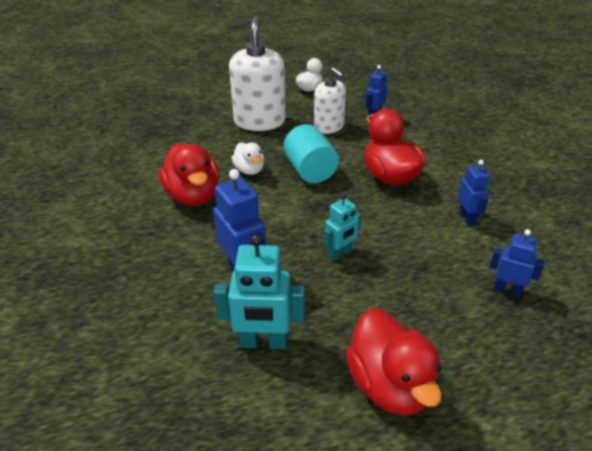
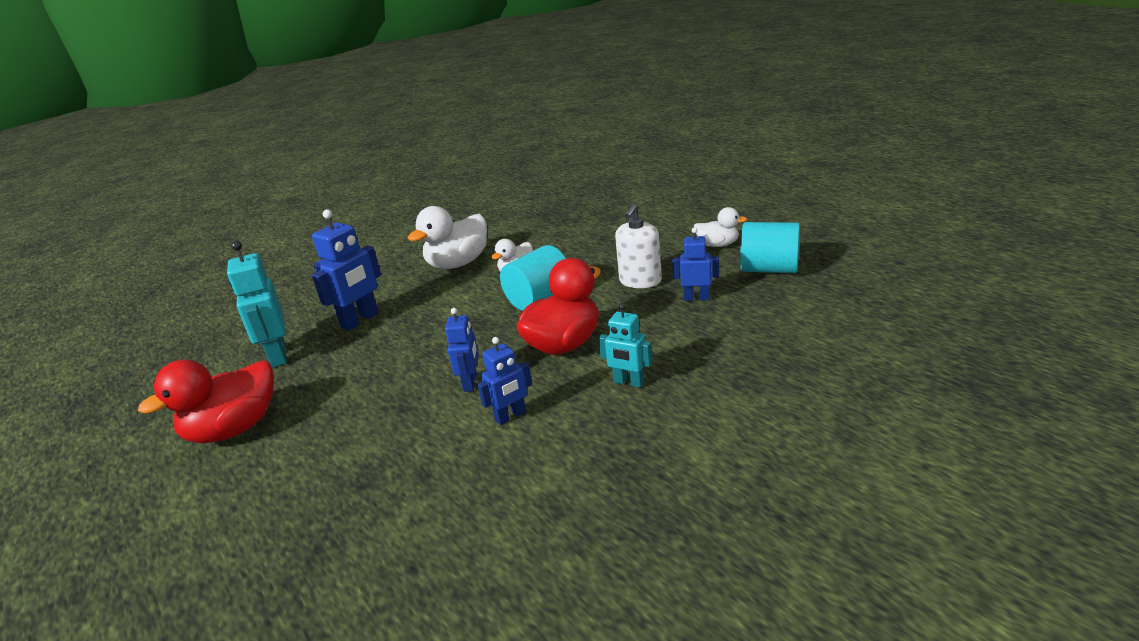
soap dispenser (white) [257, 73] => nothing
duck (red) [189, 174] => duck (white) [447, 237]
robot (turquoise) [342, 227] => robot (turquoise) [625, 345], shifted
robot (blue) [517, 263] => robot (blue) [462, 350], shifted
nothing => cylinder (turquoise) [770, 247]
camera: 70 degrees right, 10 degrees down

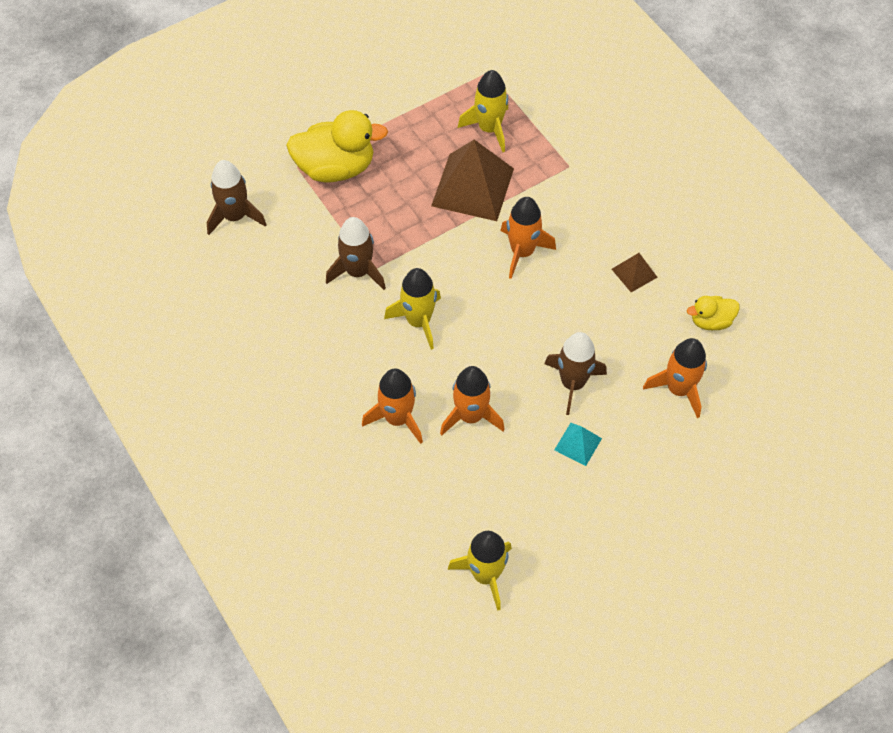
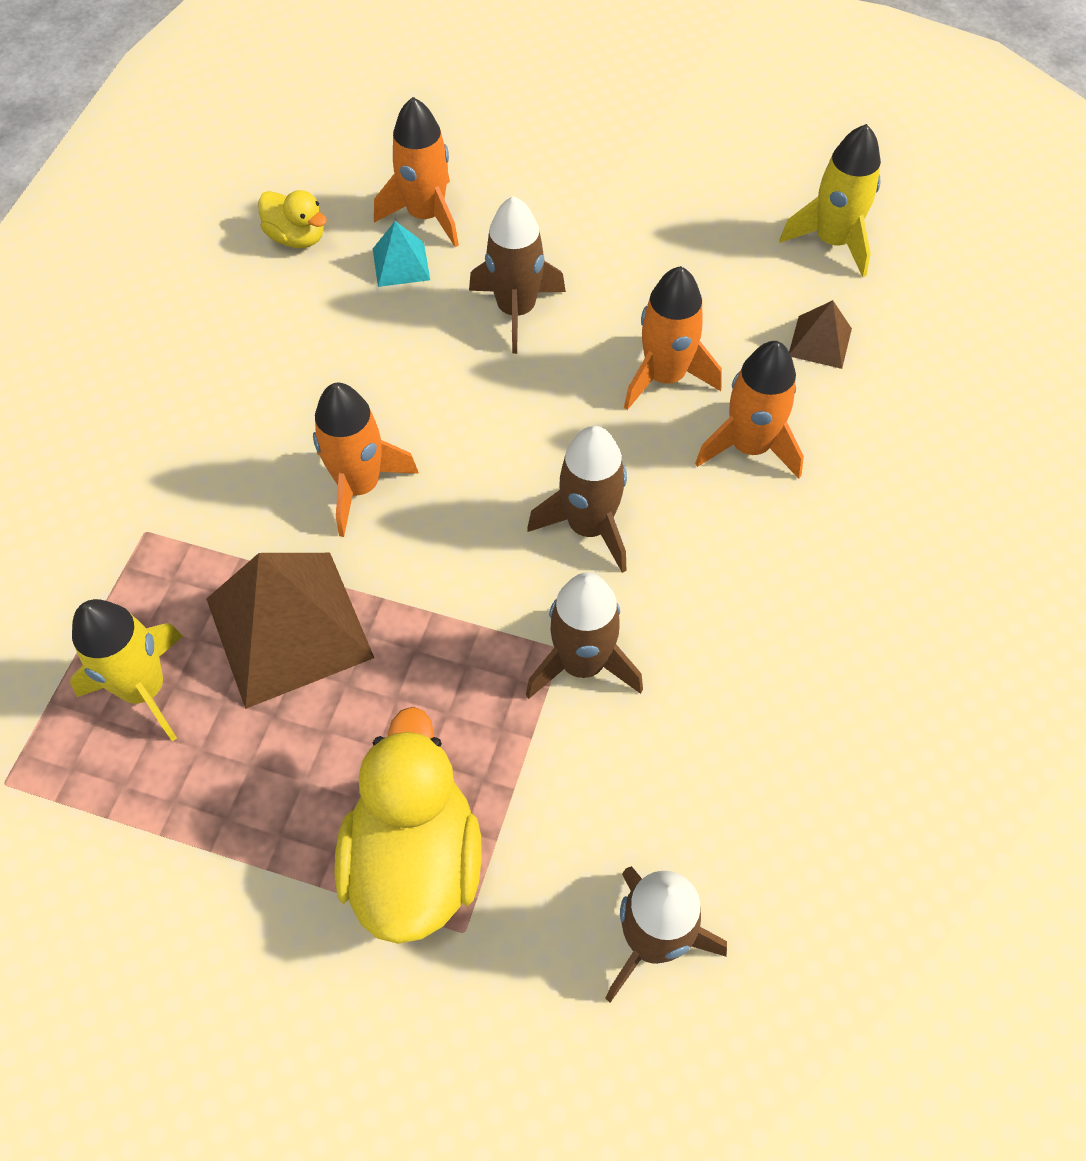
duck (yellow) [337, 146] => duck (yellow) [408, 825], 45 degrees clockwise
pyramid (brown) [635, 272] => pyramid (brown) [820, 334], shifted
rocket (yellow) [412, 309] => rocket (brown) [577, 499]
pyramid (turquoise) [578, 444] => pyramid (turquoise) [401, 254], shifted
camera: 130 degrees left, 0 degrees up

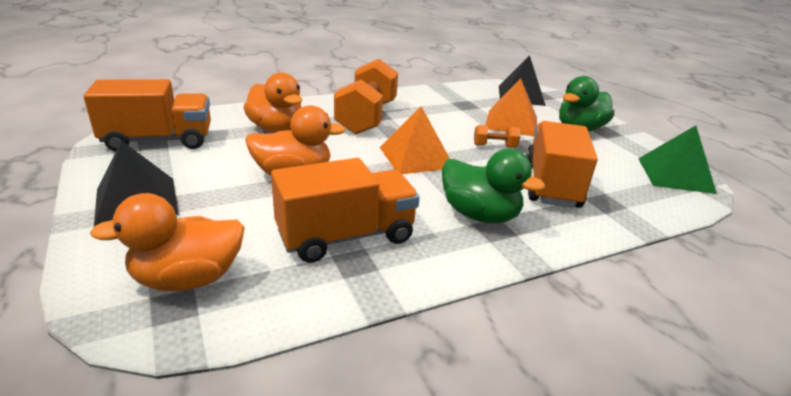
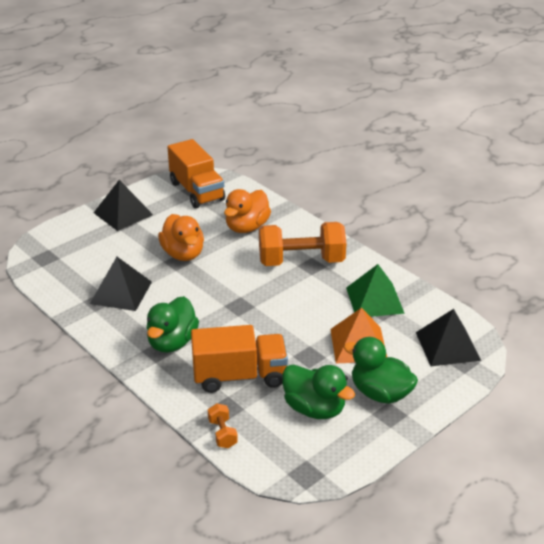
pyramid (orange) [415, 140] => nothing
dumbbell (orange) [497, 136] => dumbbell (orange) [223, 425], shifted
pyramid (green) [677, 160] => pyramid (green) [375, 290], shifted
truck (orange) [345, 210] => pyramid (black) [121, 284]
duck (orange) [167, 242] => nothing
nothing => duck (green) [318, 392]
camera: 75 degrees right, 5 degrees up

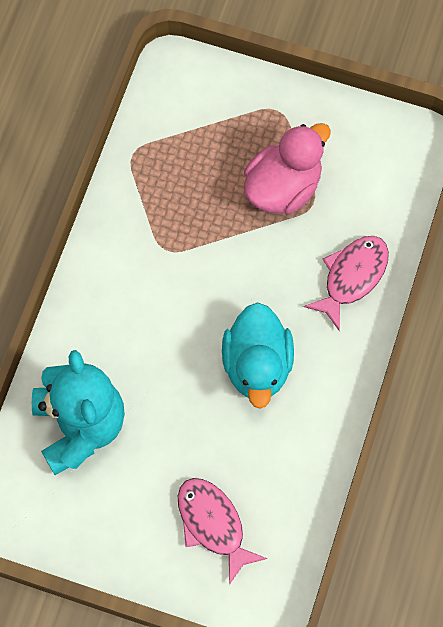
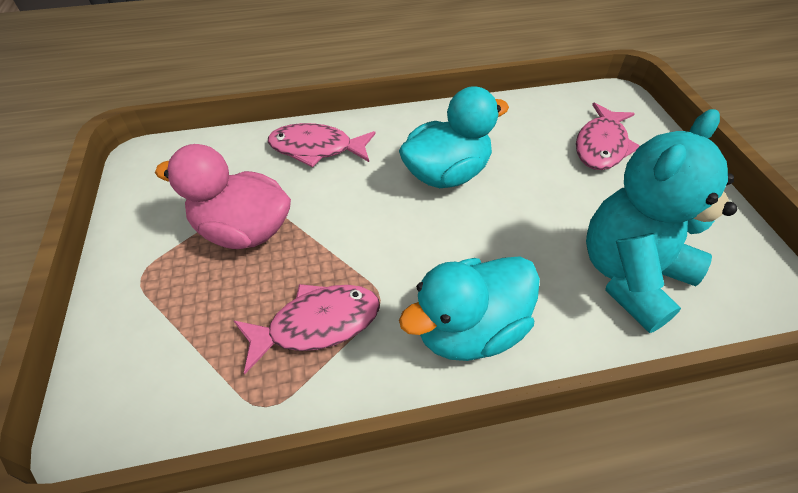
nothing => duck (turquoise) [469, 308]
nothing => fish (pink) [306, 329]
camera: 120 degrees left, 20 degrees down

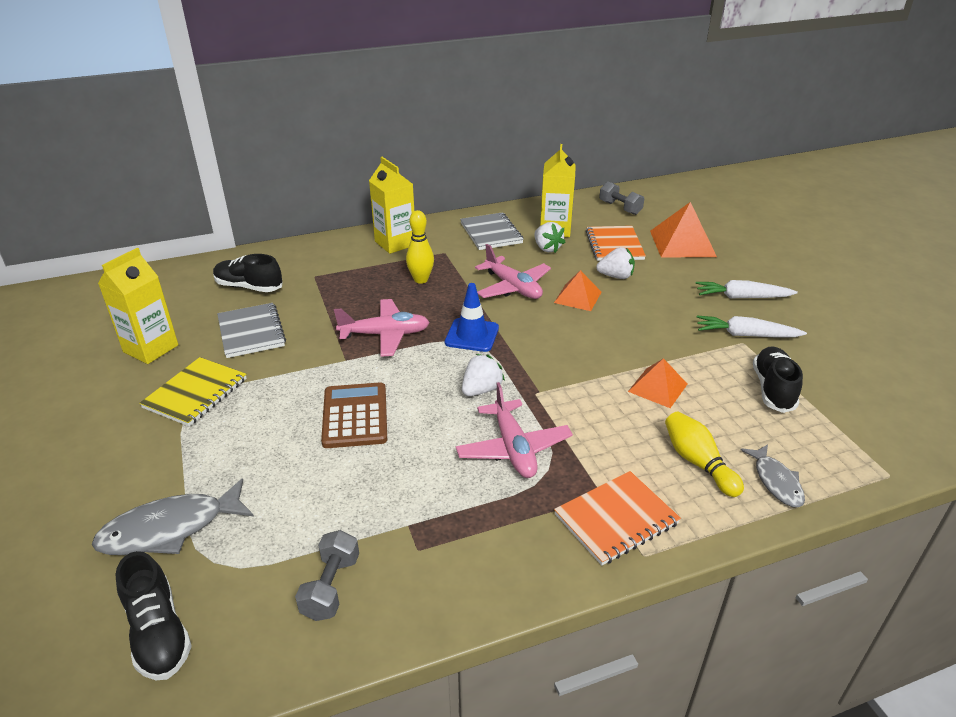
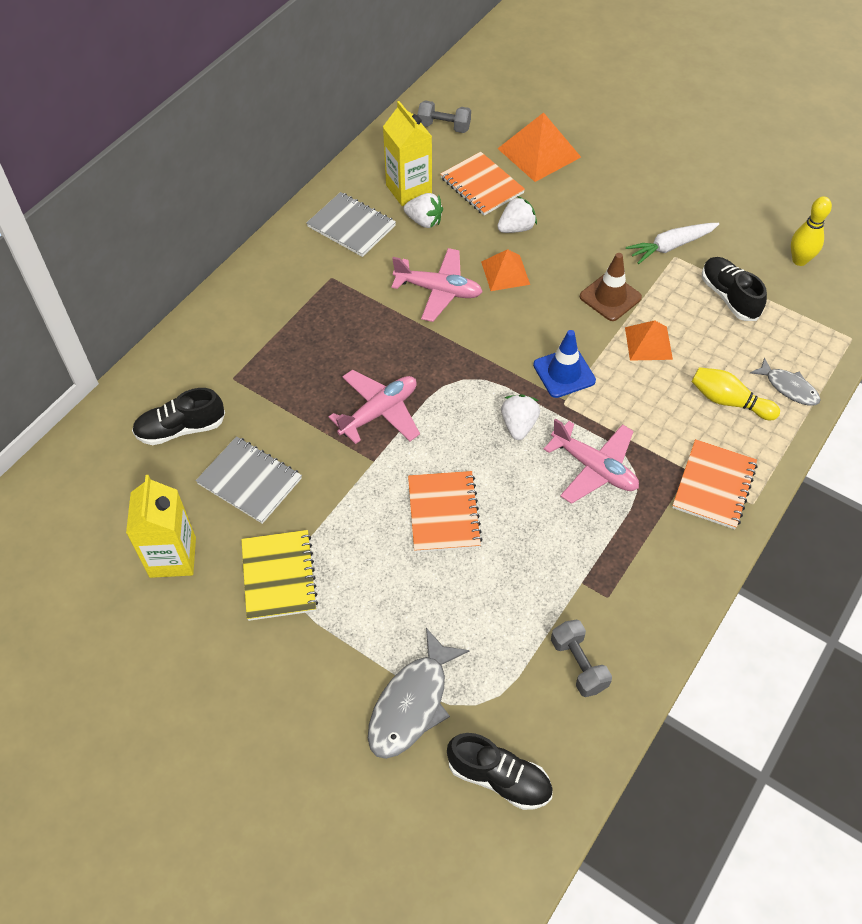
carton (yellow) [391, 205] => nothing
bowling pin (yellow) [420, 247] => bowling pin (yellow) [811, 231], shifted
carrot (white) [747, 289] => nothing
traffic cone (blue) [472, 317] => traffic cone (blue) [564, 364], shifted
calculator (brown) [354, 415] => notebook (orange) [445, 512]
nothing => traffic cone (brown) [611, 287]
camera: 35 degrees left, 20 degrees up

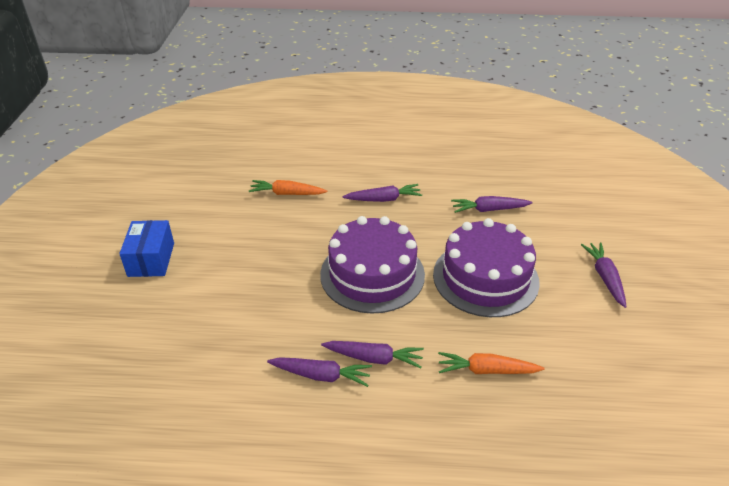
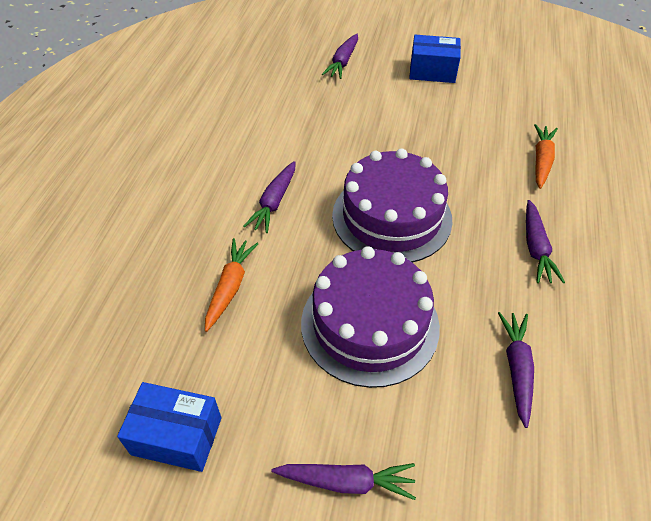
carrot (purple) [319, 372] => carrot (purple) [340, 56], shifted
nothing => box (blue) [169, 427]
camera: 100 degrees right, 10 degrees up

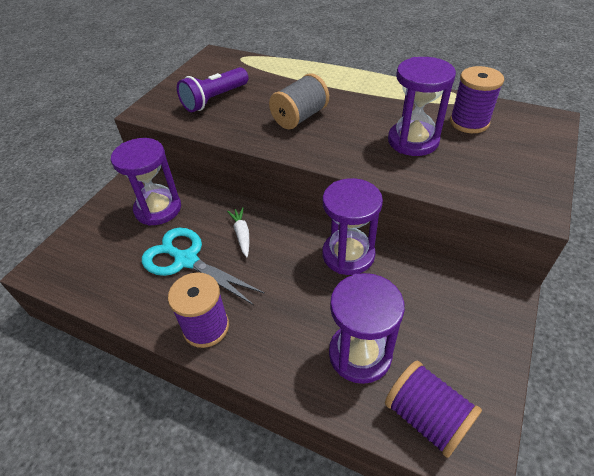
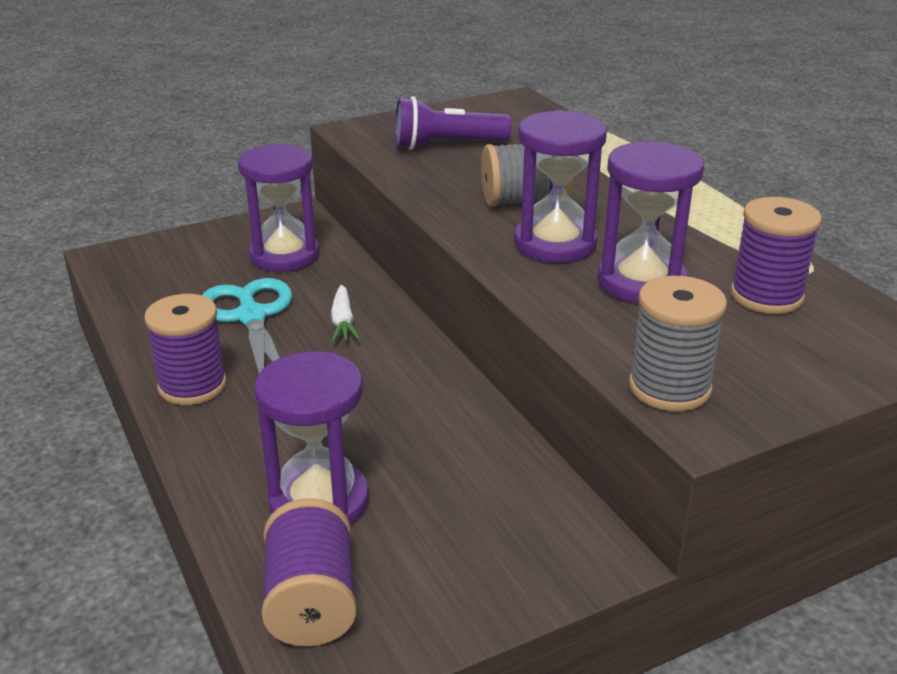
hourglass (purple) [352, 226] => hourglass (purple) [560, 186], shifted
carrot (white) [238, 232] => carrot (white) [345, 313], 150 degrees clockwise
nothing => spool (grey) [678, 343]
camera: 35 degrees right, 15 degrees down

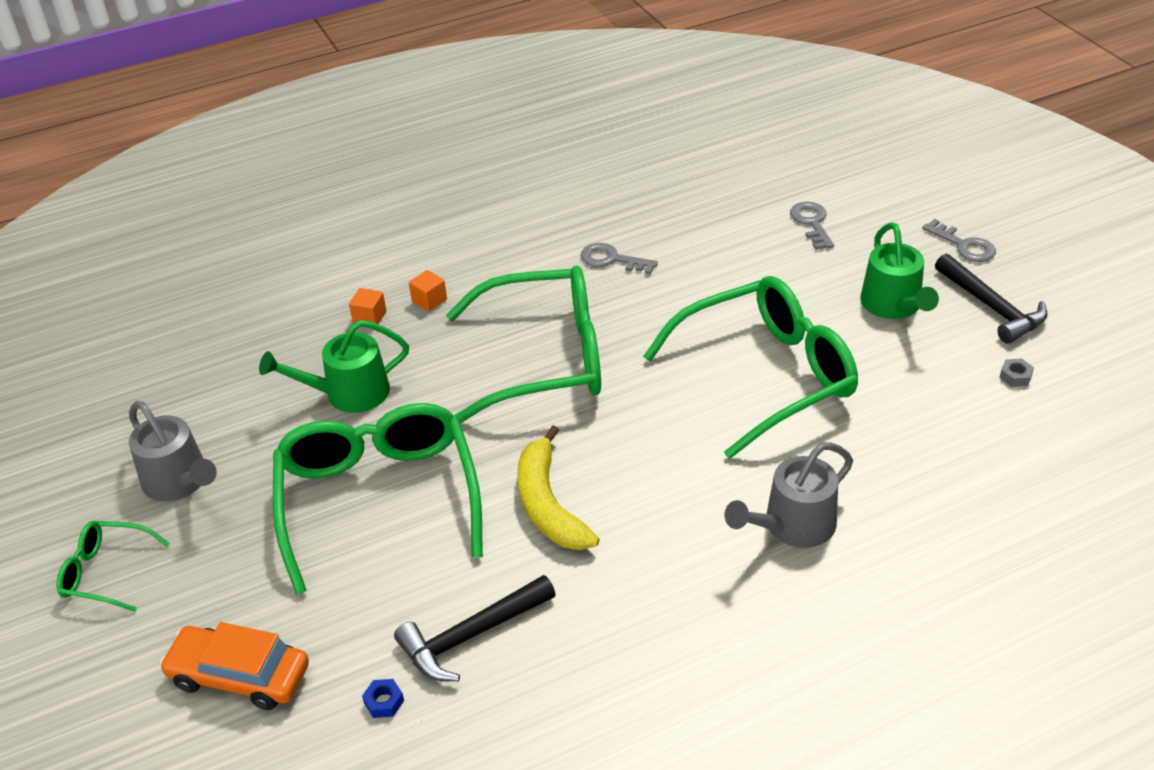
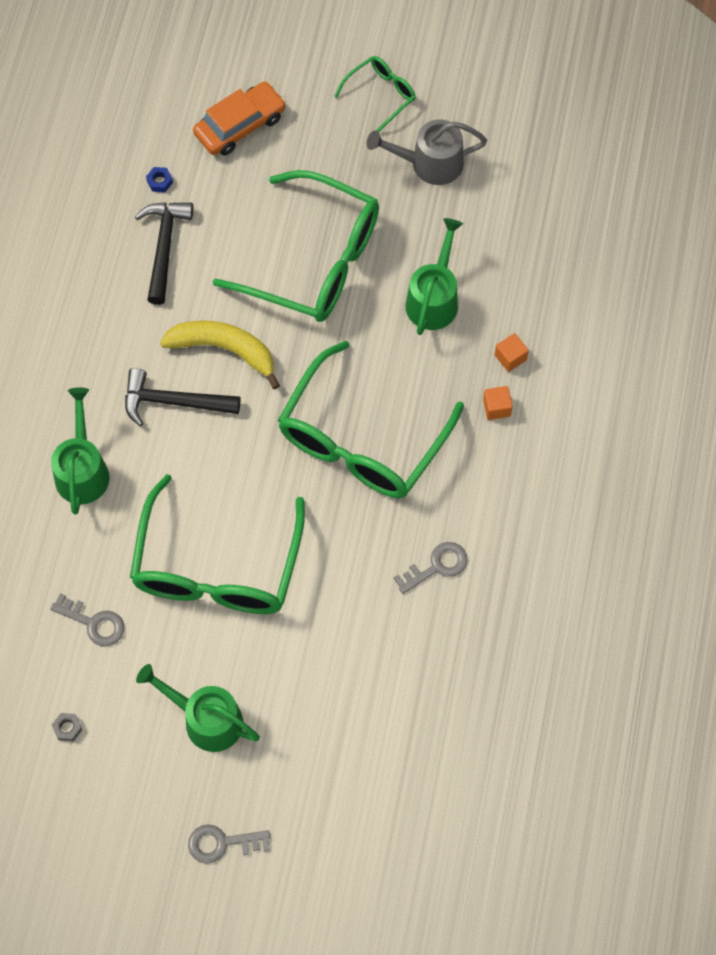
key (grey) [812, 226] => key (grey) [87, 619], shifted
hammer (black) [991, 299] => hammer (black) [183, 397], shifted
watering can (grey) [789, 495] => watering can (green) [80, 451]
camera: 125 degrees right, 25 degrees up

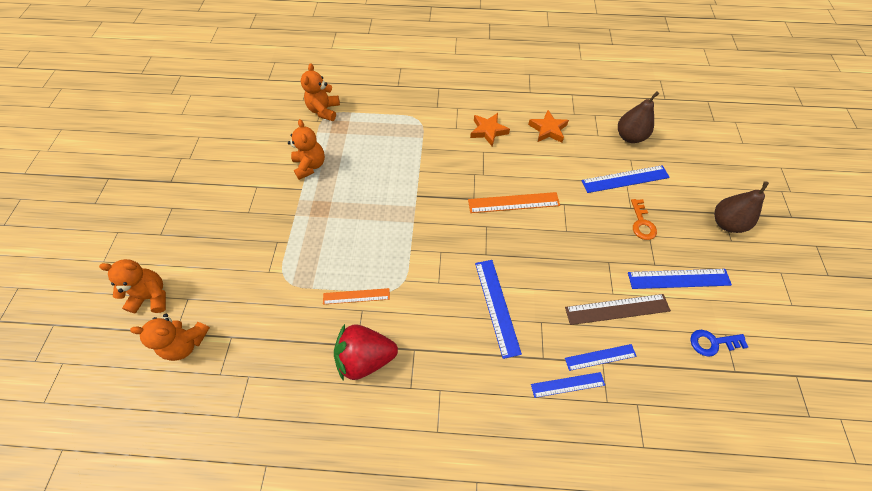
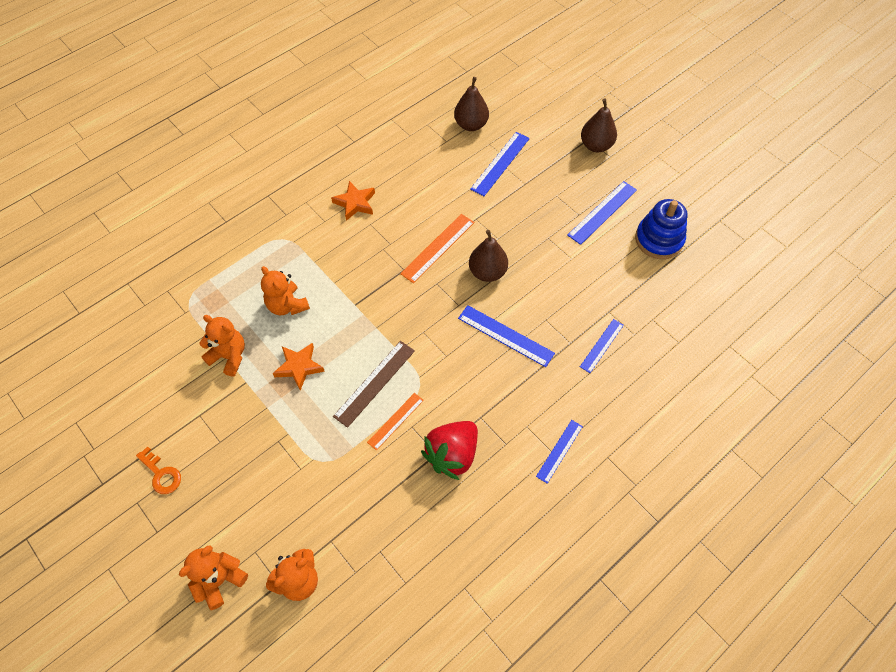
teddy bear (orange) [320, 92] => teddy bear (orange) [285, 291], shifted
star (orange) [548, 126] => star (orange) [299, 367], shifted
key (orange) [644, 219] => key (orange) [158, 470], shifted
ruler (brown) [618, 309] => ruler (brown) [374, 384], shifted
key (blue) [719, 343] => stacking toy (blue) [661, 229]
ruler (blue) [601, 357] => ruler (blue) [559, 452], shifted
nothing => pear (brown) [488, 256]
camera: 45 degrees left, 0 degrees up

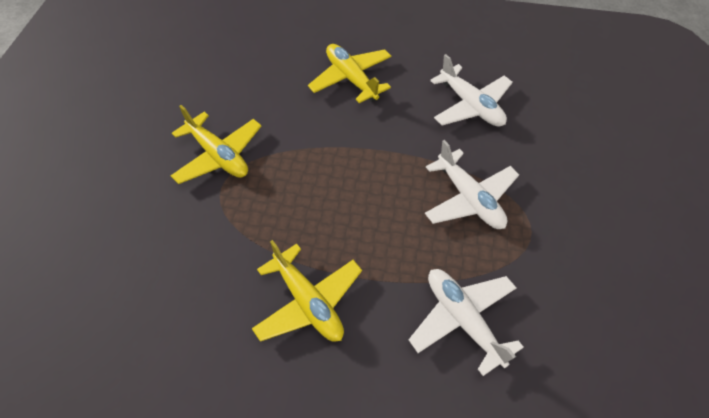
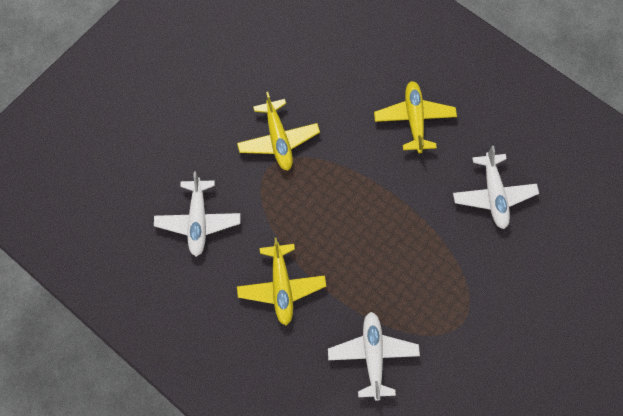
plane (white) [472, 184] => plane (white) [197, 214], shifted
camera: 30 degrees right, 15 degrees up

